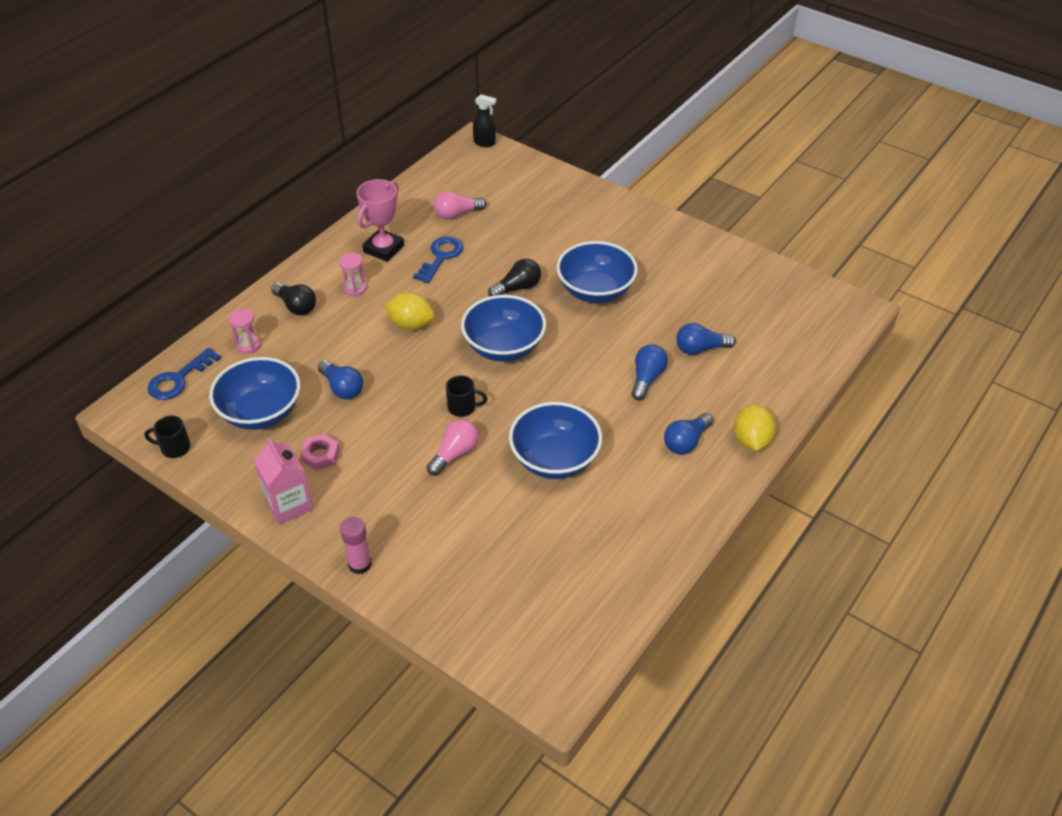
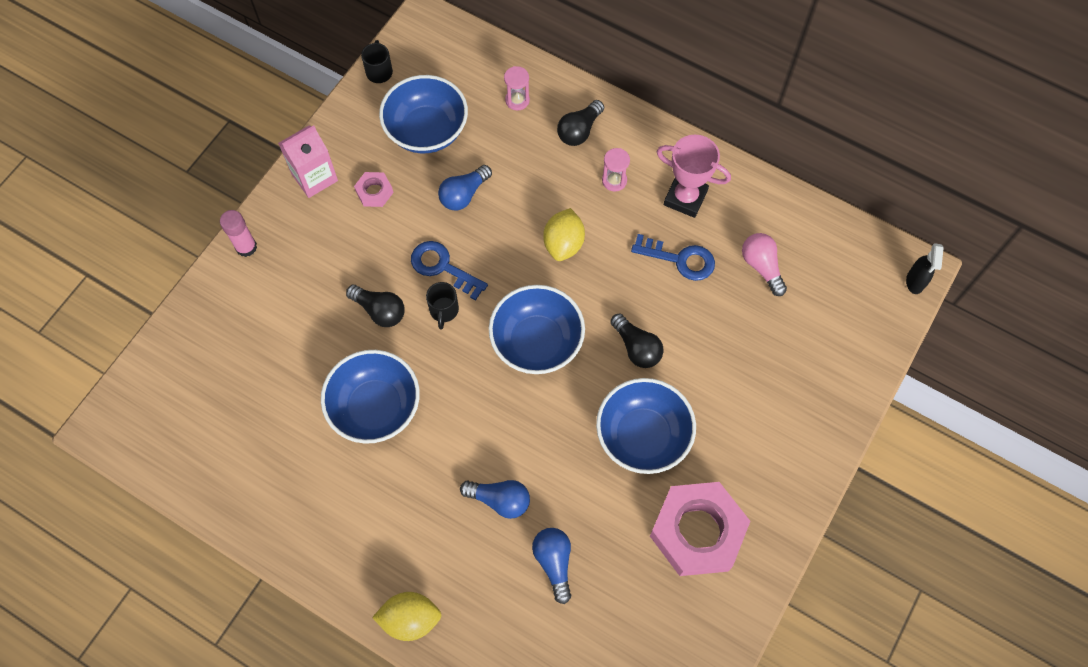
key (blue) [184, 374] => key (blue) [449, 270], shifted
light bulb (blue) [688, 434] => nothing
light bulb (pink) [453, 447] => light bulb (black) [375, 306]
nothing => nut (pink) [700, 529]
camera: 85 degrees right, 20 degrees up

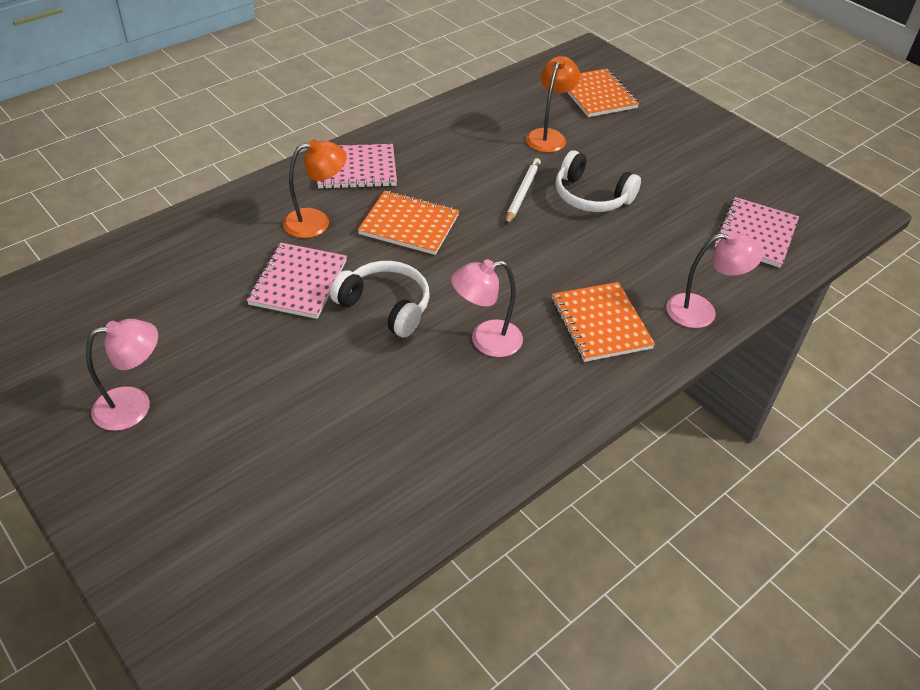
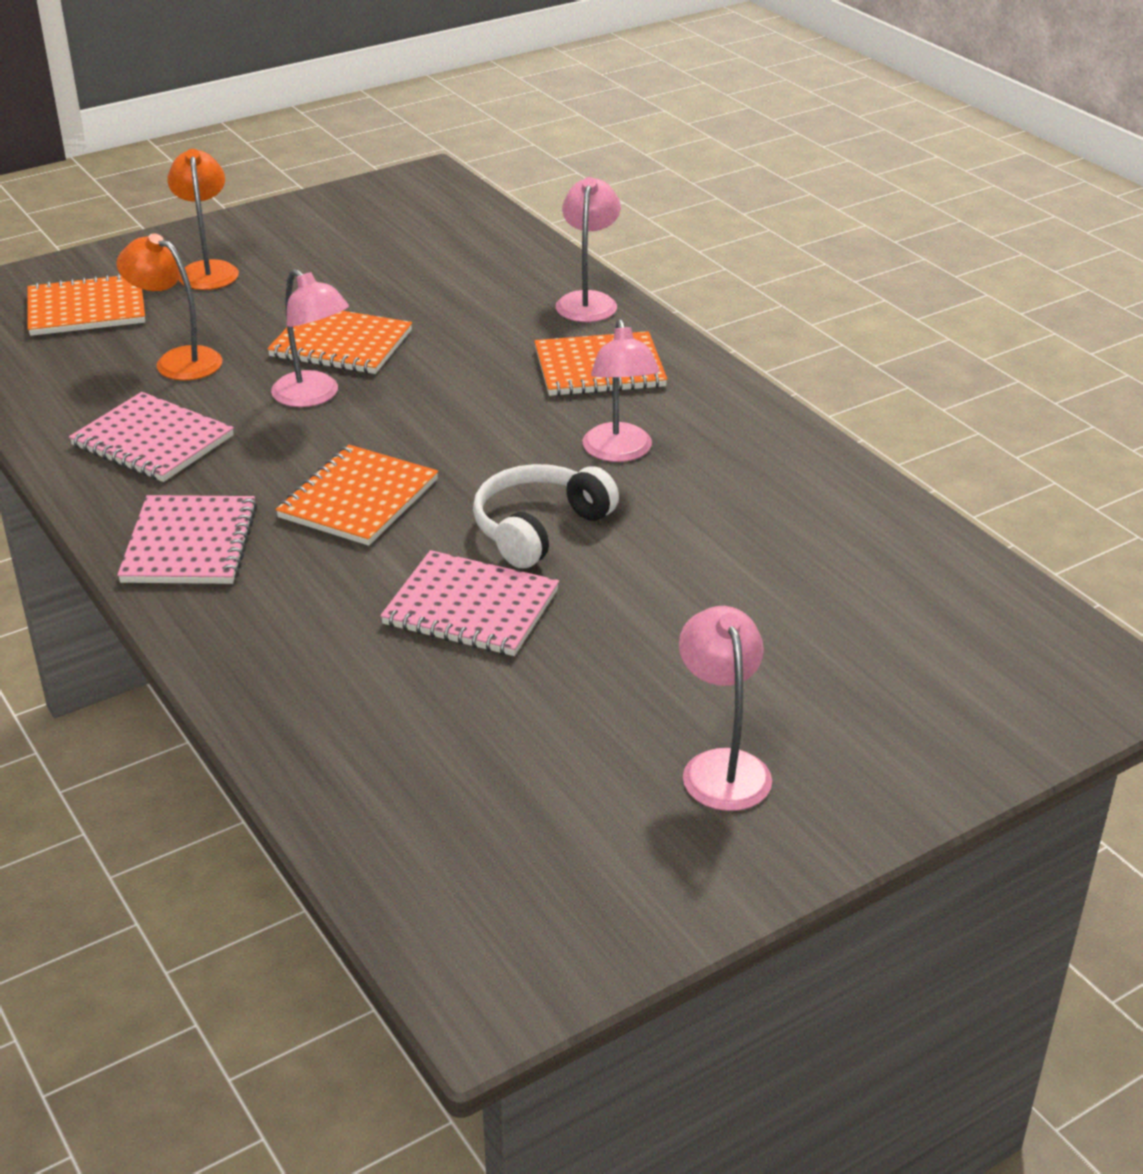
lamp (orange) [315, 188] => lamp (orange) [203, 219], shifted
headphones (white) [598, 181] => notebook (orange) [339, 342]
pencil (white) [523, 191] => lamp (pink) [310, 338]
notebook (pink) [756, 232] => notebook (pink) [151, 437], shifted
camera: 80 degrees left, 10 degrees down

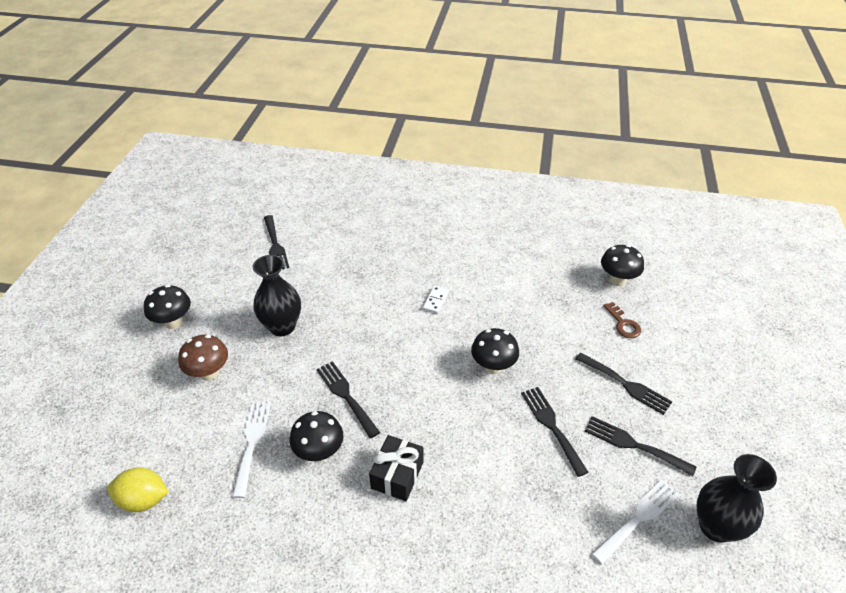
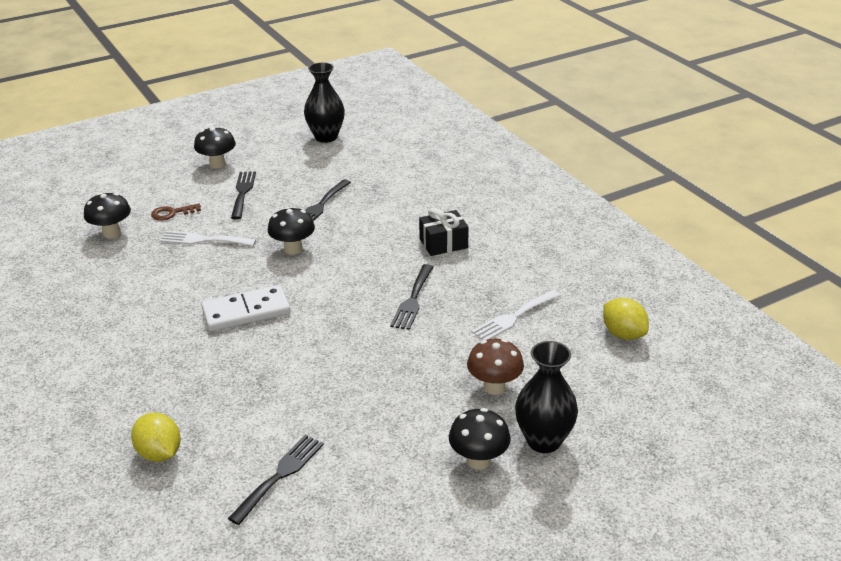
vase (black) [277, 295] => vase (black) [546, 397], shifted
domino (white) [436, 300] => domino (white) [246, 308], x2.08
key (brown) [622, 320] => key (brown) [176, 212], 135 degrees counterclockwise
mushroom (black) [316, 436] => mushroom (black) [215, 147], shifted
fork (black) [640, 446] => nothing
fork (white) [635, 522] => fork (white) [207, 238], shifted
nothing => lemon (yellow) [156, 437]
camera: 130 degrees left, 10 degrees down

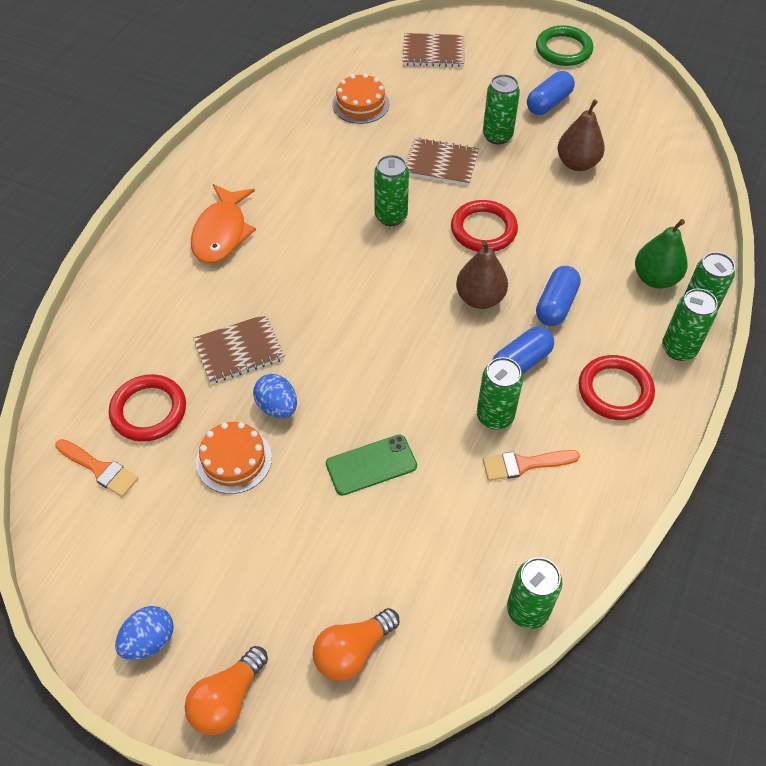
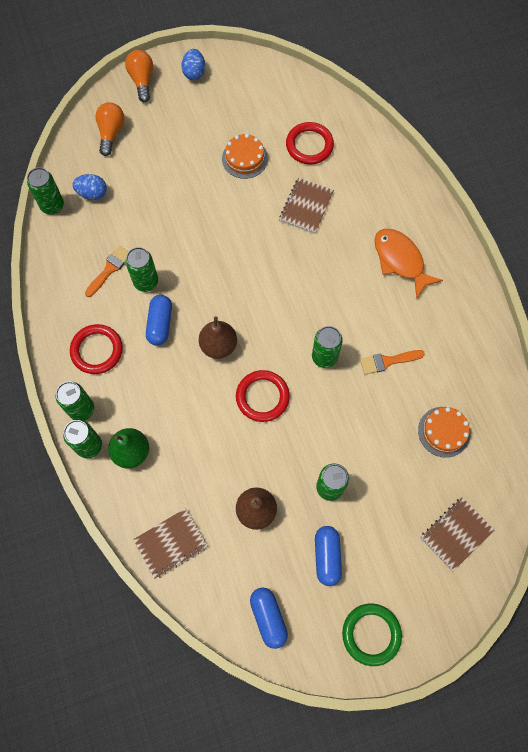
notebook (brown) [442, 162] => notebook (brown) [170, 543], shifted
capsule (blue) [558, 296] => capsule (blue) [269, 618], shifted
egg (blue) [275, 396] => egg (blue) [90, 187], shifted
phone (green) [371, 465] => nothing
brush (orange) [97, 468] => brush (orange) [392, 362], shifted
camera: 135 degrees right, 15 degrees up

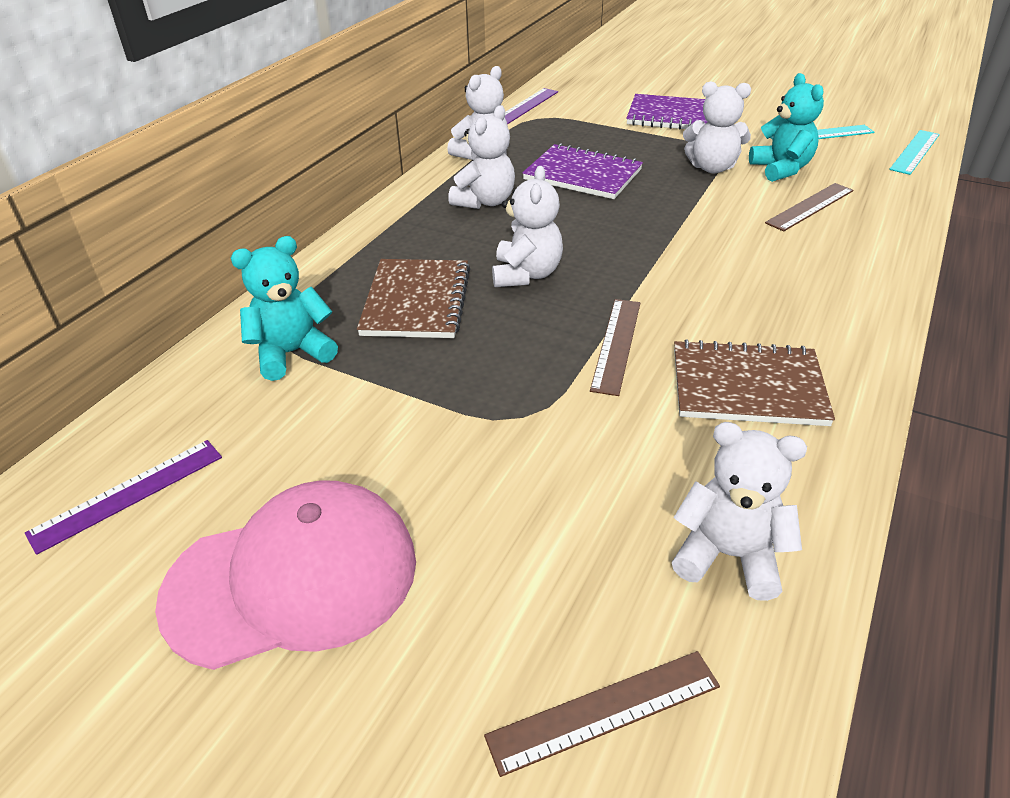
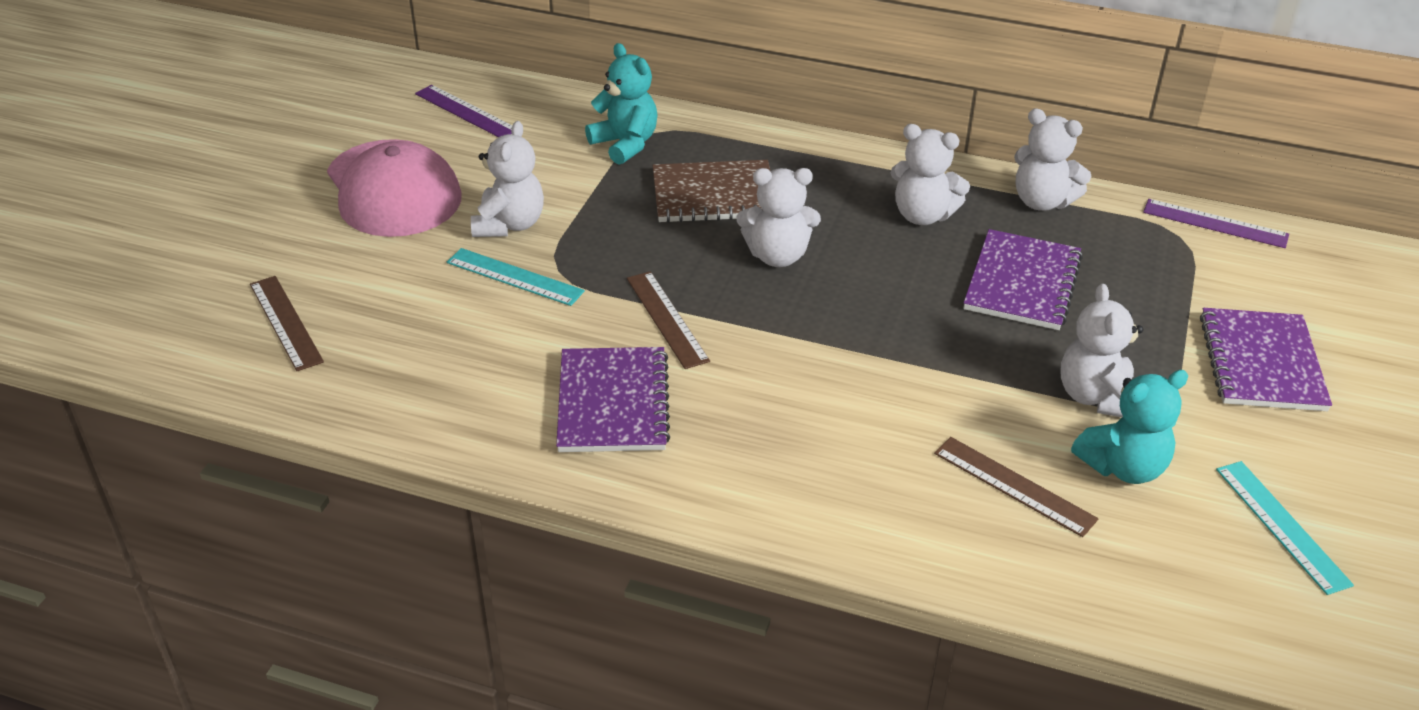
ruler (turquoise) [914, 152] => ruler (turquoise) [516, 277], shifted
ruler (brown) [615, 347] => ruler (brown) [668, 320], 60 degrees clockwise
notebook (brown) [754, 382] => notebook (purple) [613, 399]
teddy bear (white) [739, 511] => teddy bear (white) [507, 179], shifted
camera: 80 degrees right, 0 degrees up

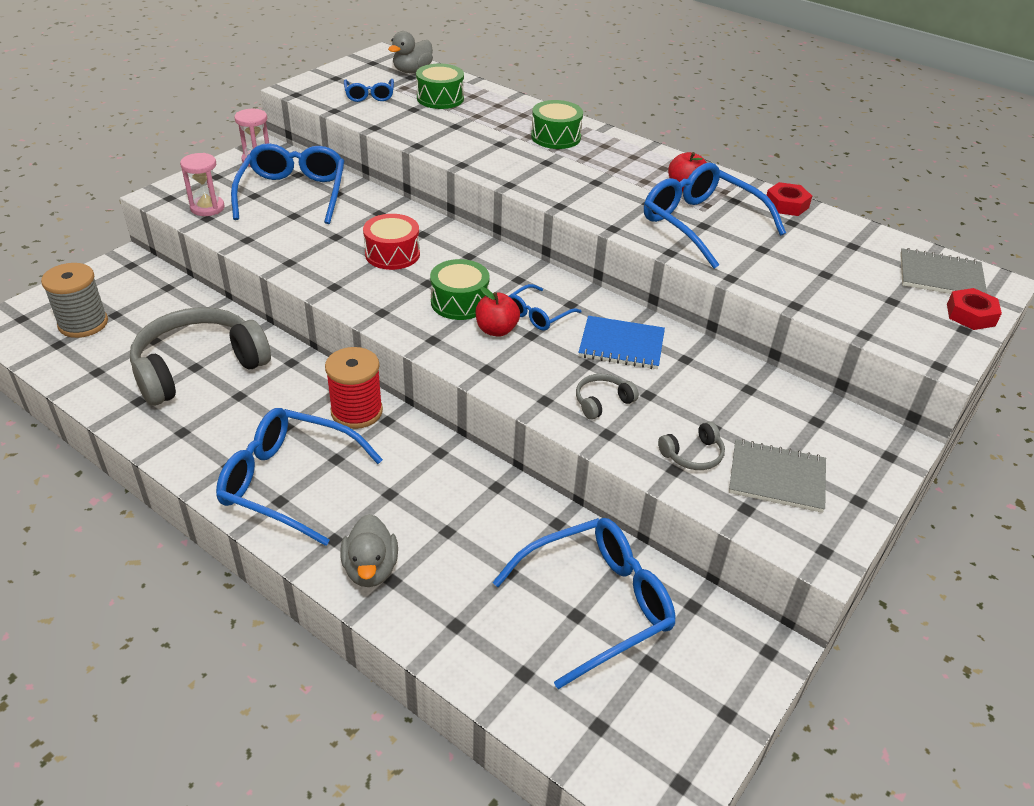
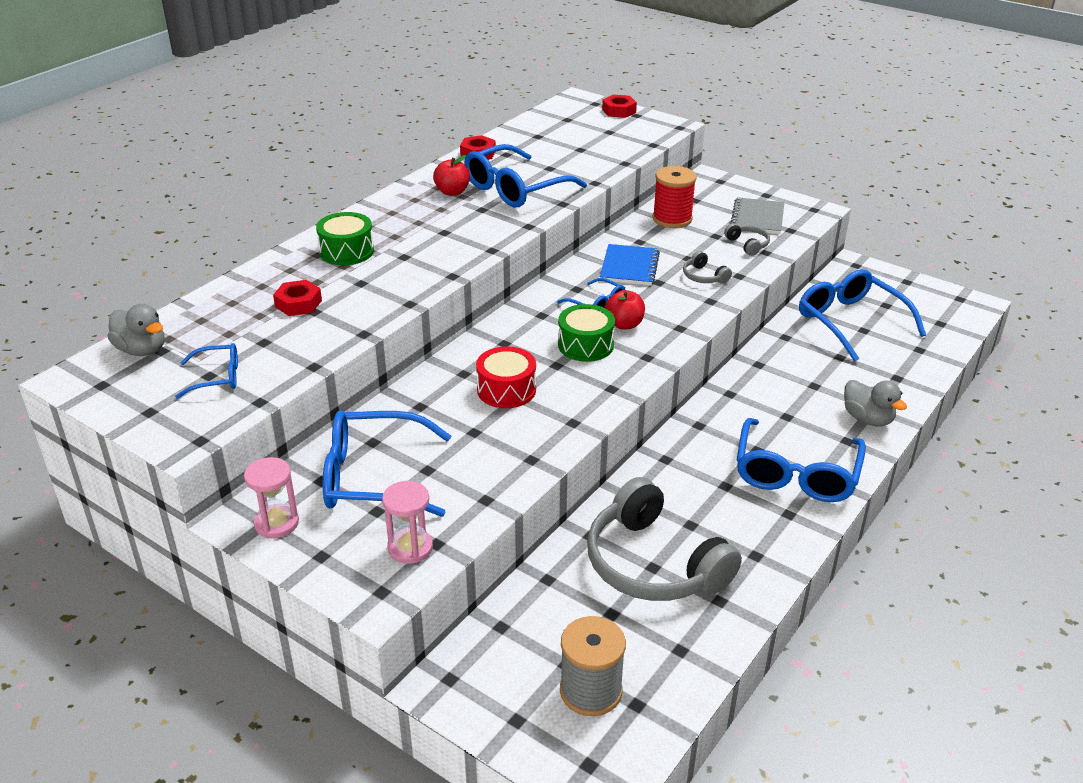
drum (green) [440, 86] => nothing
notebook (grey) [943, 271] => nothing
spool (red) [354, 388] => spool (red) [675, 197], shifted
duck (grey) [369, 550] => duck (grey) [875, 403], 60 degrees clockwise
nothing => nut (red) [297, 298]
camera: 90 degrees left, 5 degrees down

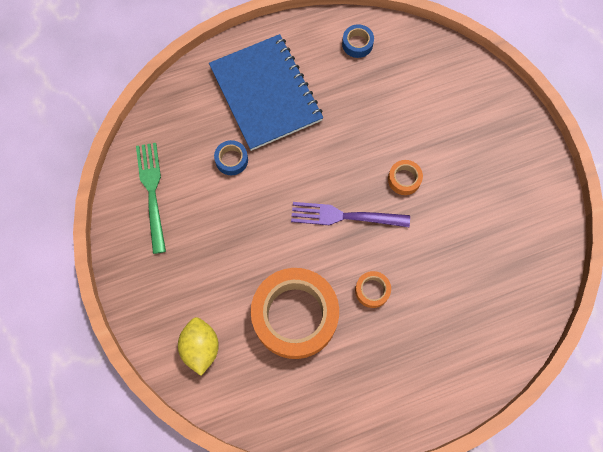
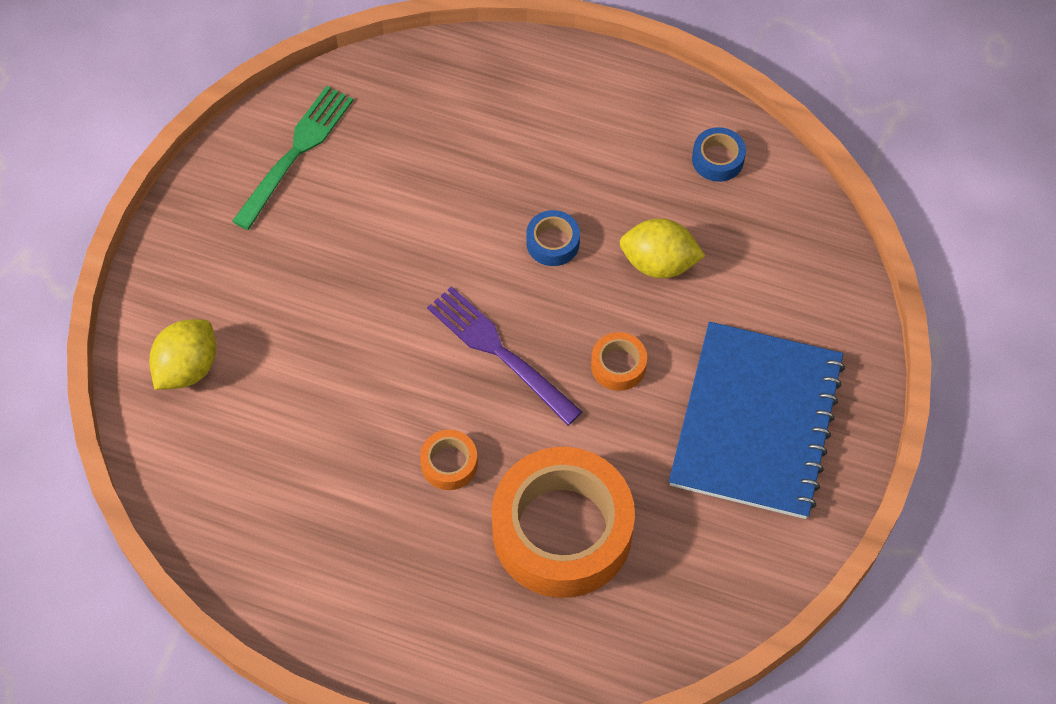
notebook (blue) [266, 92] => notebook (blue) [757, 420], shifted
tape (blue) [231, 157] => tape (blue) [553, 238], shifted
tape (orange) [295, 313] => tape (orange) [563, 522], shifted
nothing => lemon (yellow) [662, 248]
camera: 40 degrees right, 10 degrees down

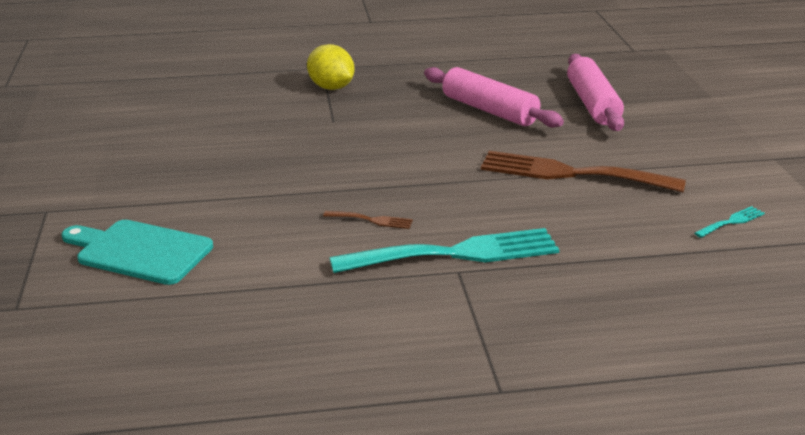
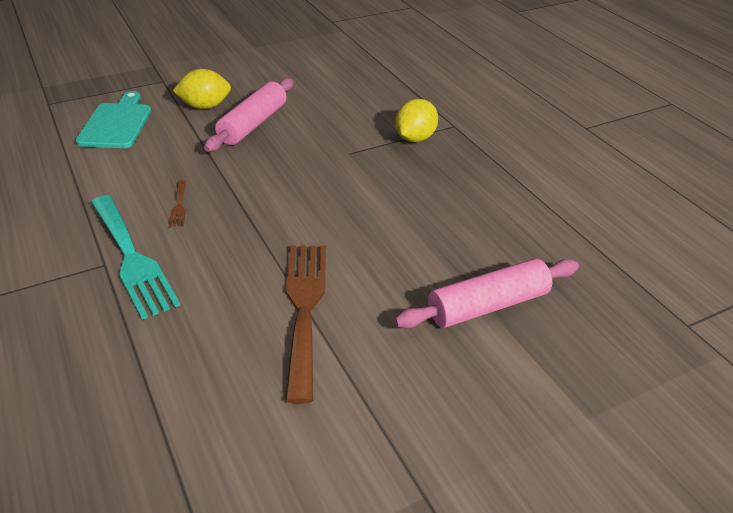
rolling pin (pink) [494, 97] => rolling pin (pink) [249, 115], shifted
fork (turquoise) [729, 222] => nothing
nothing => lemon (yellow) [202, 89]
camera: 70 degrees right, 10 degrees up

